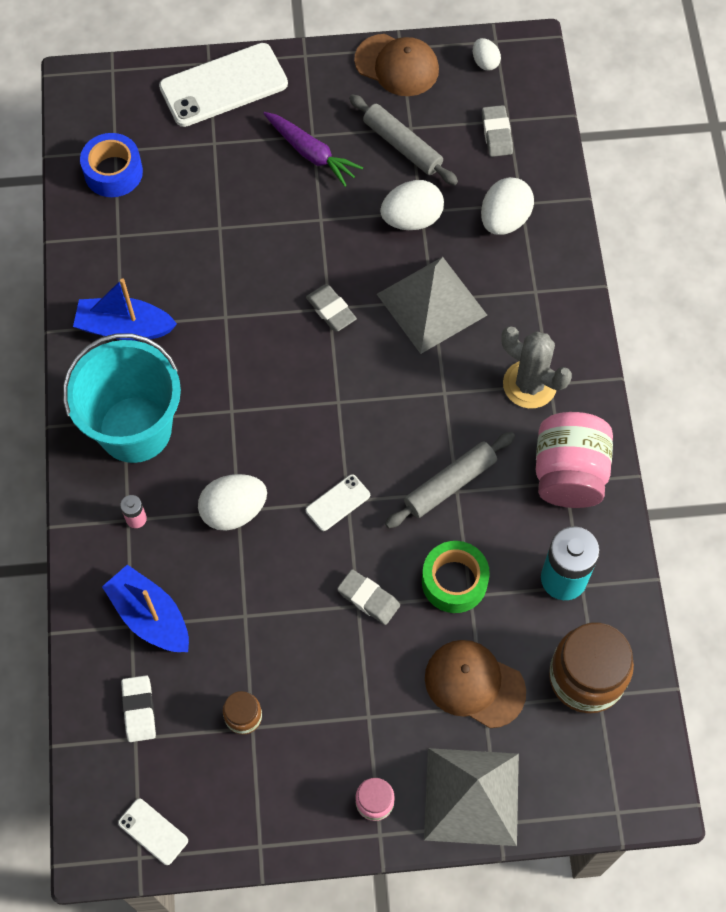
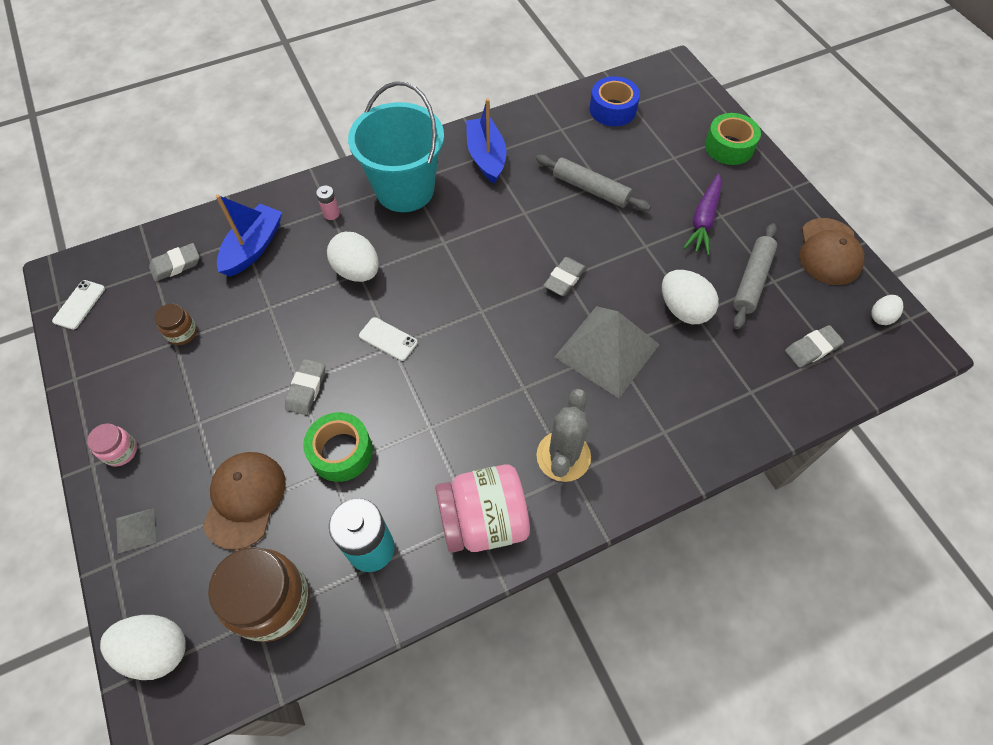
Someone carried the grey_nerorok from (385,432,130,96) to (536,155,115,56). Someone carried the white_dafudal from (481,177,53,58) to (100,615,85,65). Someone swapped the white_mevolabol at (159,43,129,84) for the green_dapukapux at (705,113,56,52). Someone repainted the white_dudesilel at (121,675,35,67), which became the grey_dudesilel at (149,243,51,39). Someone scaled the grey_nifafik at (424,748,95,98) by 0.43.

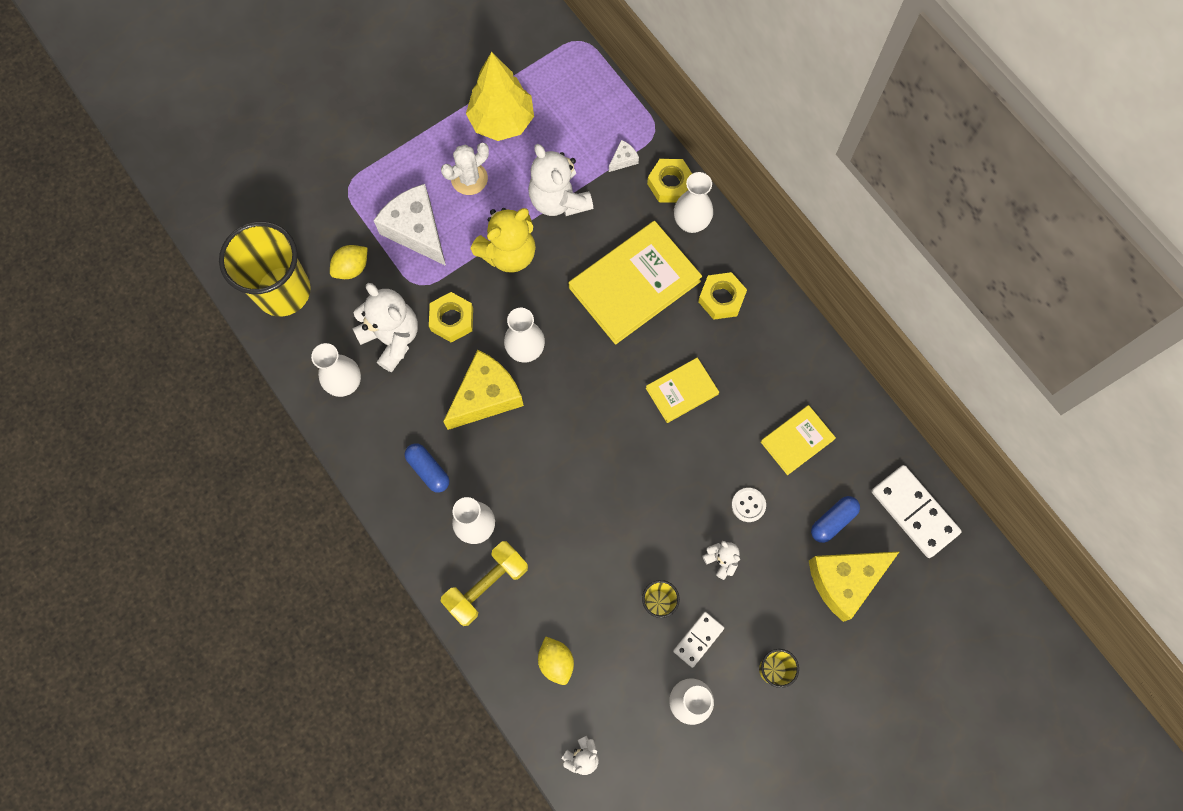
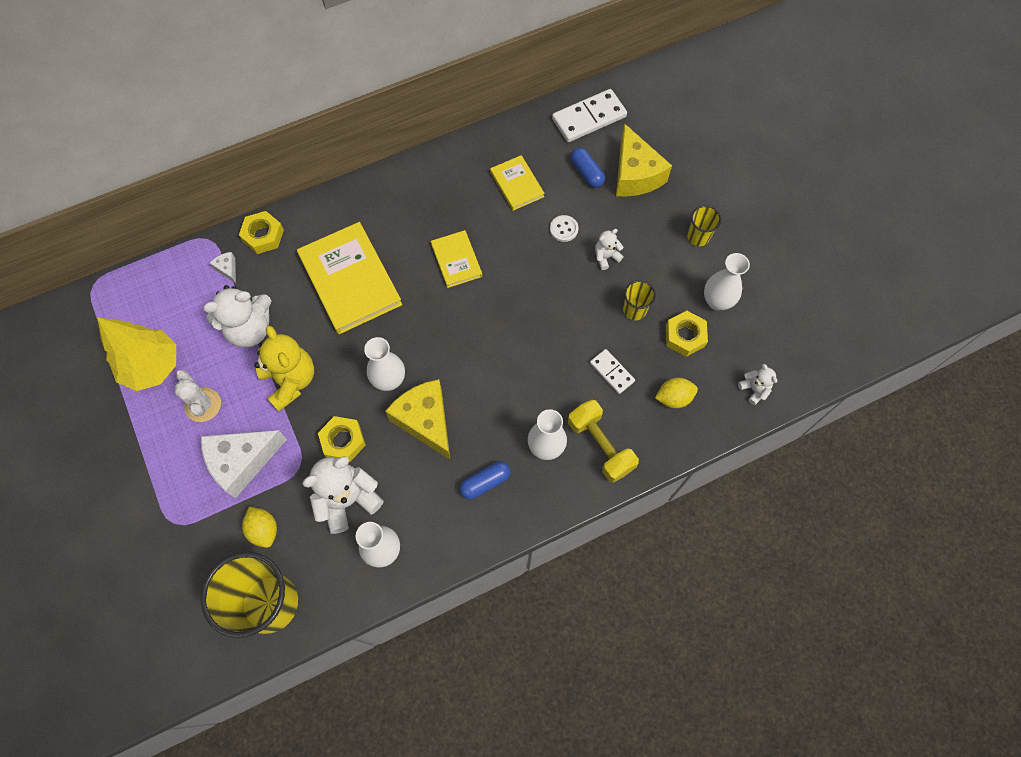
Someone took away the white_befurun at (674,172,39,61). Someone carried the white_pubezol from (673,612,51,56) to (590,349,45,45). Someone carried the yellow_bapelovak from (698,272,49,48) to (666,311,42,46).

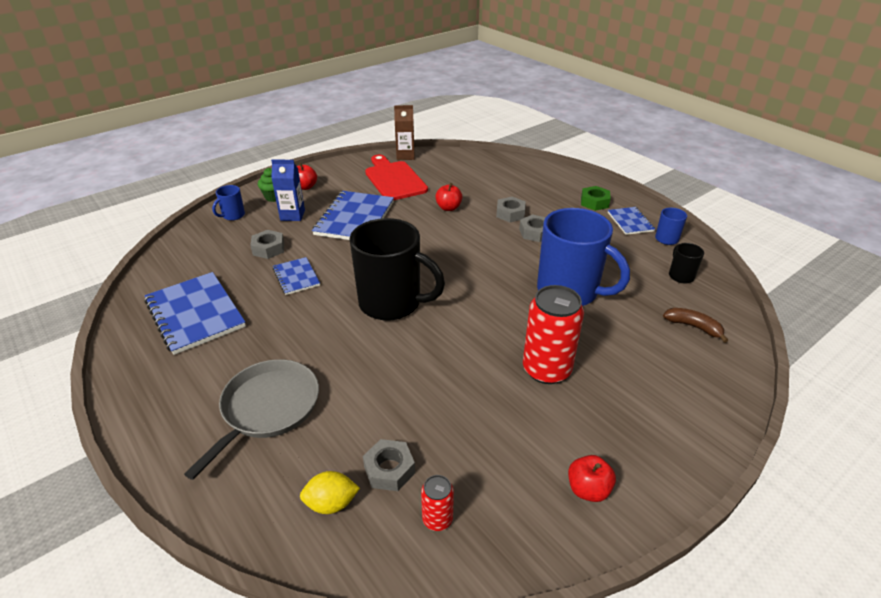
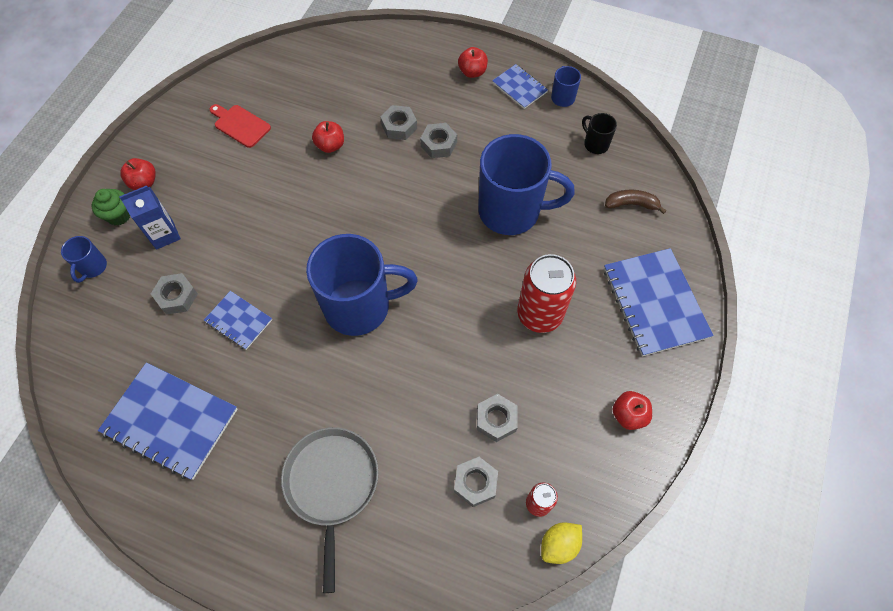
Someone took away the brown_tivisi at (394,105,21,55). Someone put down the grey_bapelovak at (477,394,41,48). Someone carried the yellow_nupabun from (300,471,60,43) to (541,522,41,42). Someone carried the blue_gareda from (312,191,82,49) to (604,248,110,108). Someone swapped the green_bapelovak at (581,186,30,25) for the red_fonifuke at (458,47,30,31). Someone repainted the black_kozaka at (350,218,95,103), which became the blue_kozaka at (306,234,112,102). Someone scaled the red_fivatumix at (365,155,63,45) by 0.60.

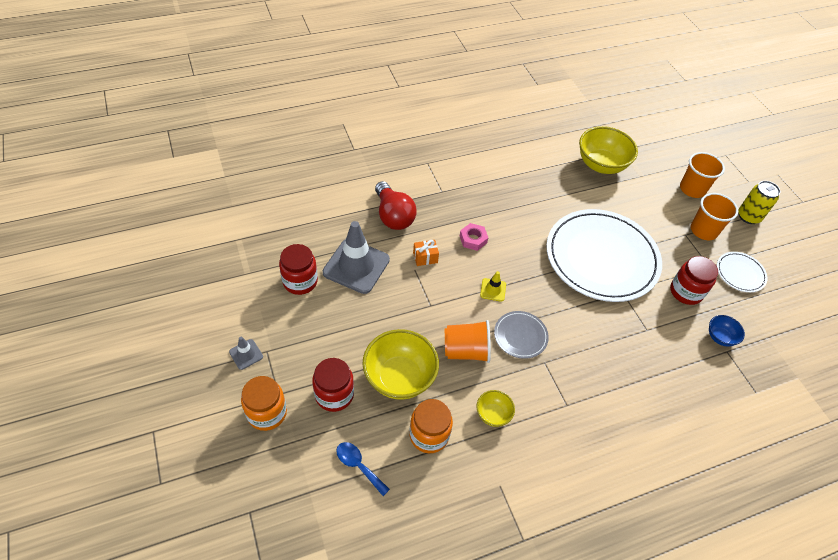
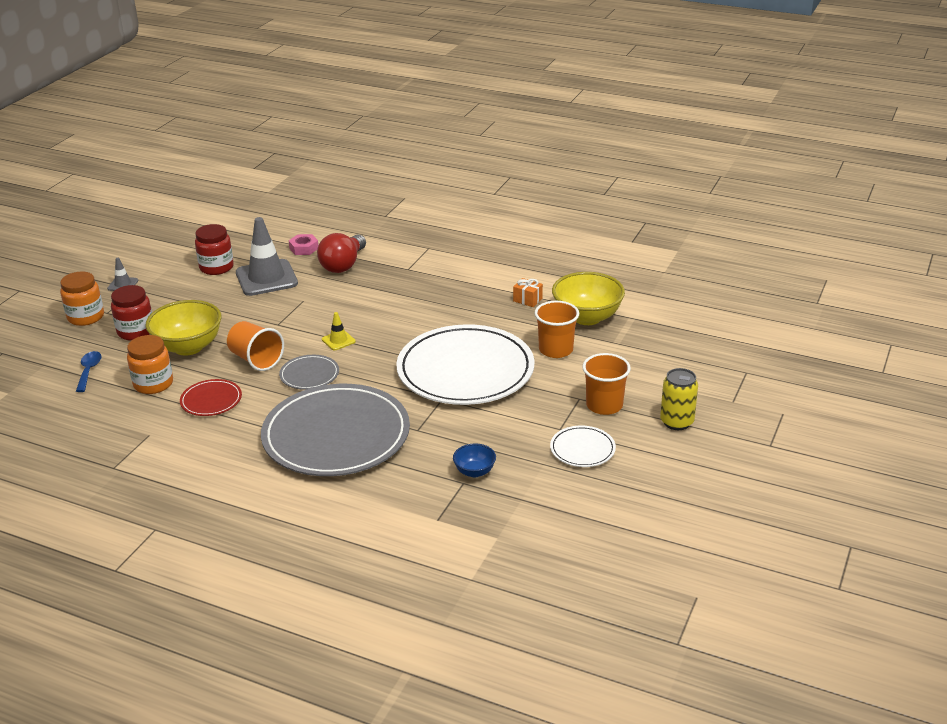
Someone took away the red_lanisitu at (670,256,48,49). Someone put down the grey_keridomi at (261,384,149,92). Someone carried the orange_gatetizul from (413,240,26,26) to (513,278,30,29). Someone carried the pink_bapelovak from (460,223,28,28) to (289,234,30,21). Someone carried the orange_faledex from (680,152,45,46) to (534,301,45,57). Someone swapped the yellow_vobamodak at (476,390,39,37) for the red_keridomi at (180,379,62,37).

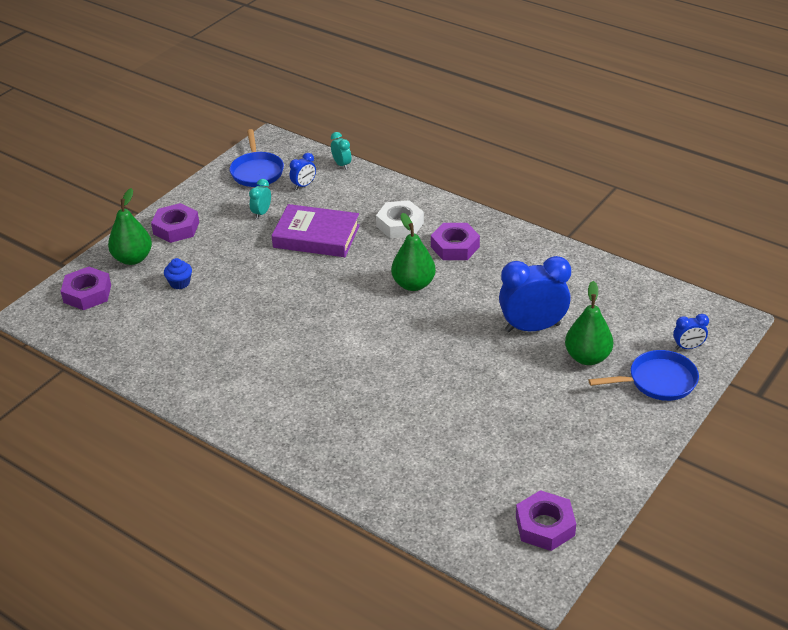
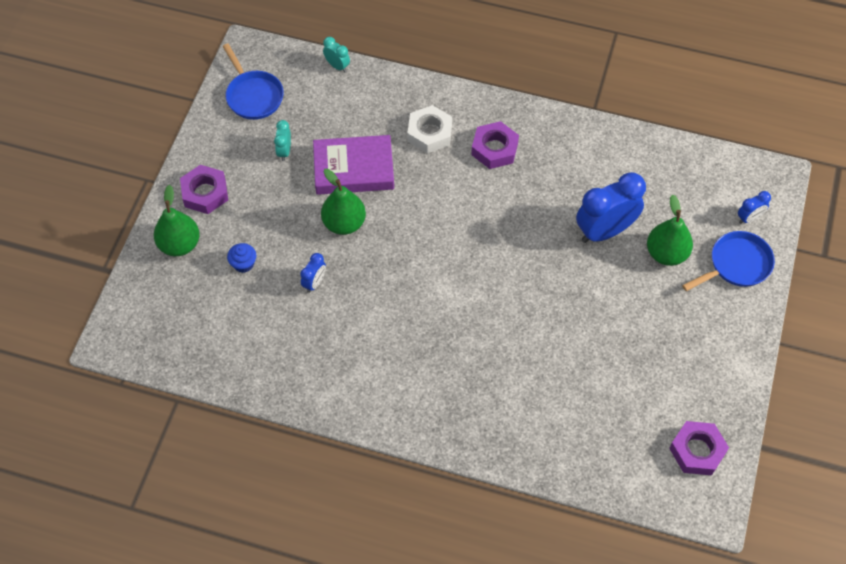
Someone took away the purple_bapelovak at (61,267,50,43). Someone carried the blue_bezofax from (290,153,26,37) to (300,253,26,40). Someone carried the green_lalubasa from (391,213,45,78) to (321,169,45,66).

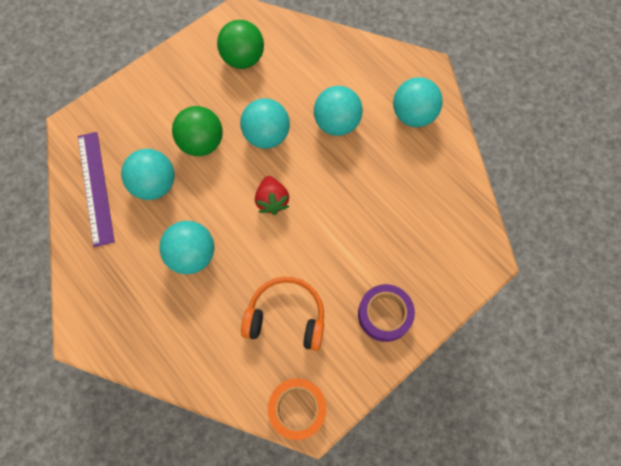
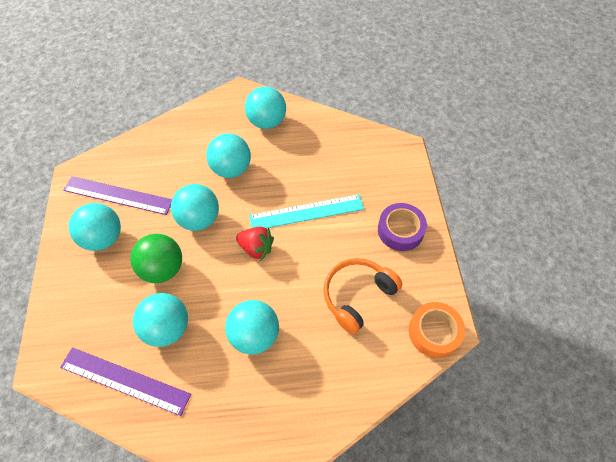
Someone put down the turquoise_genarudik at (68,203,53,48). Someone put down the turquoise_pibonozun at (249,194,115,34). Someone swapped the green_genarudik at (217,20,47,49) for the purple_pibonozun at (63,176,109,39).

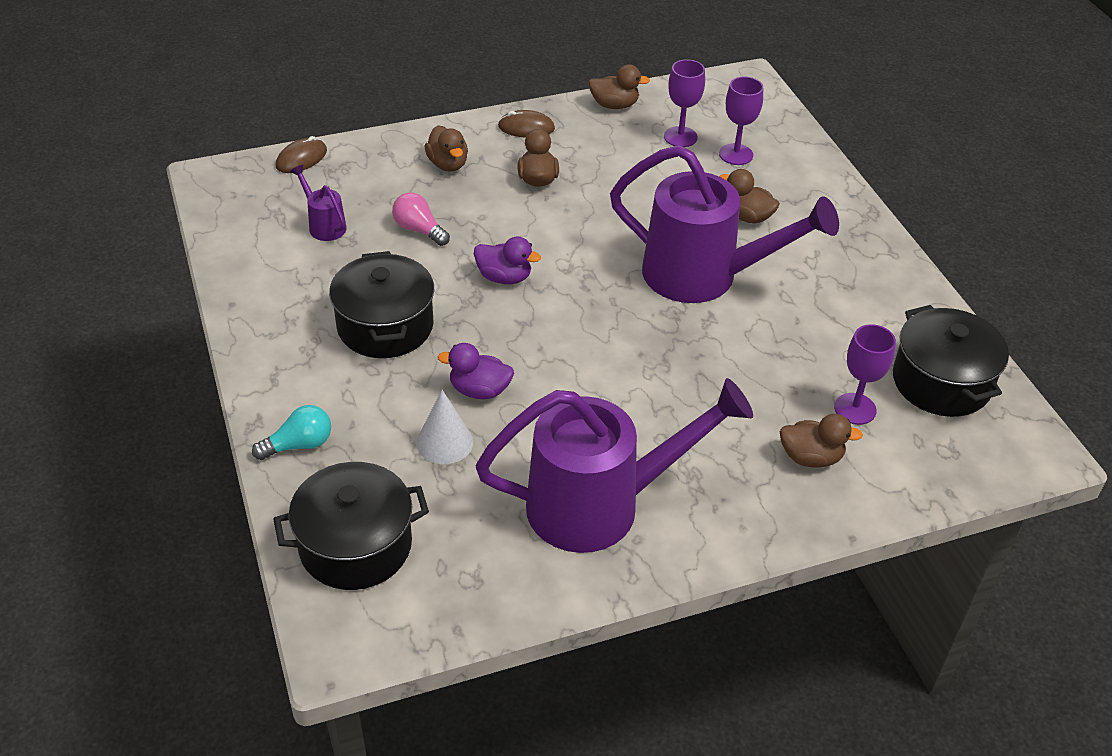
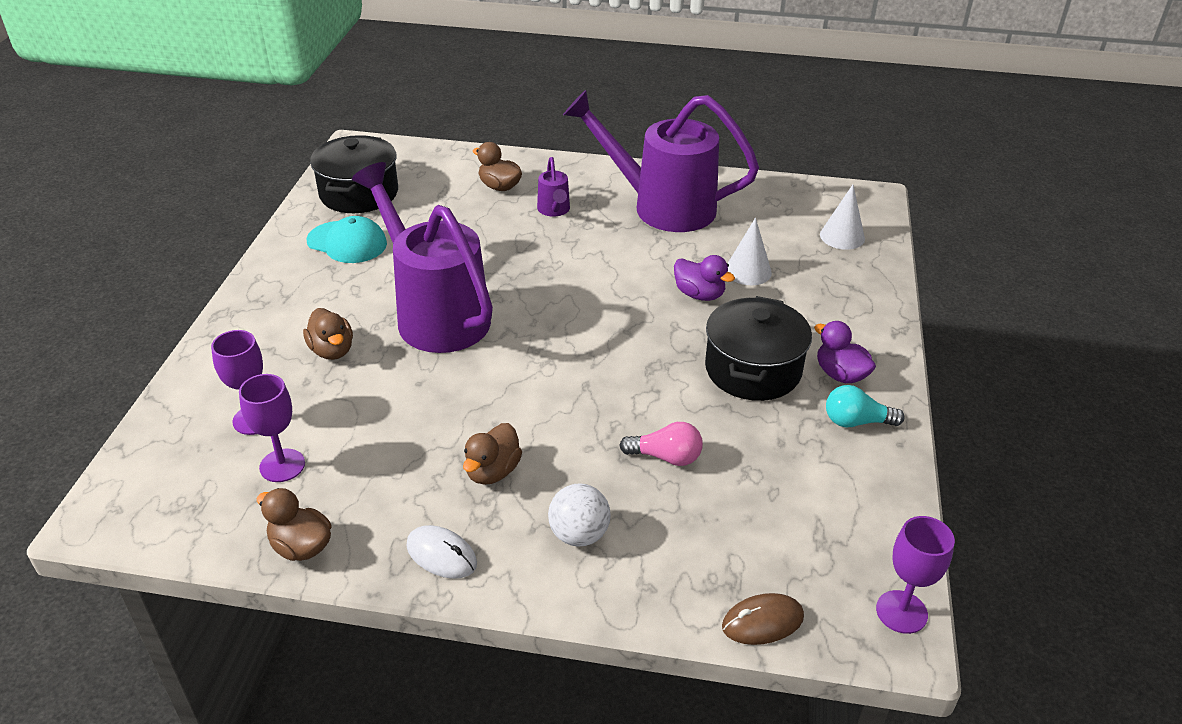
Someone put down the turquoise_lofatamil at (307,216,80,47). Someone carried the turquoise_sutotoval from (252,405,79,55) to (826,385,79,42). Someone carried the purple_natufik from (290,165,57,76) to (537,157,33,60). Someone carried the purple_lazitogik from (474,237,67,47) to (814,321,62,62). Someone carried the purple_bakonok from (834,324,62,101) to (876,516,79,118). Someone swapped the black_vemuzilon at (273,462,156,128) for the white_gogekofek at (820,185,45,65). Someone swapped the brown_lazitogik at (425,125,43,46) for the white_genarudik at (548,483,63,64). Someone repainted the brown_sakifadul at (498,110,57,28), which became the white_sakifadul at (406,525,71,54). Someone rotated the pink_sutotoval at (392,193,58,53) by 60 degrees counterclockwise.

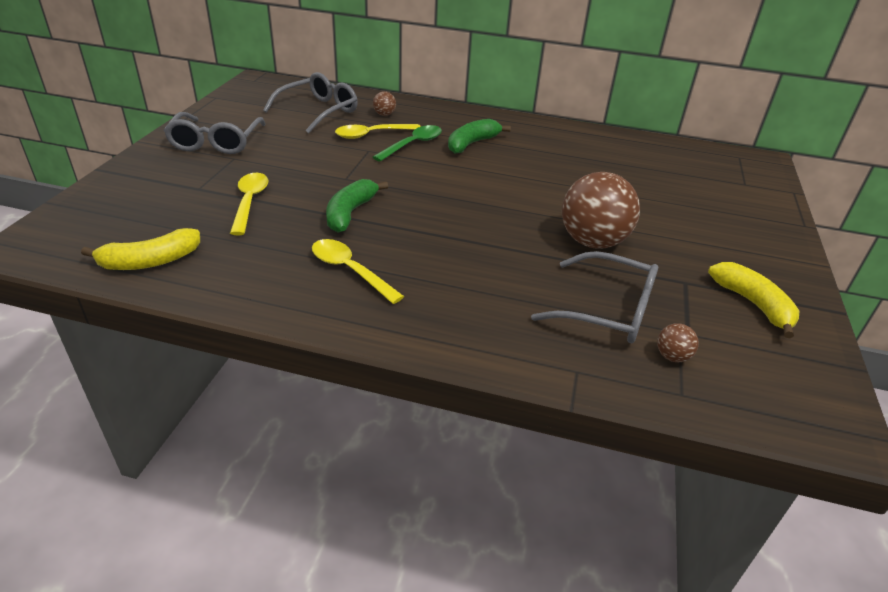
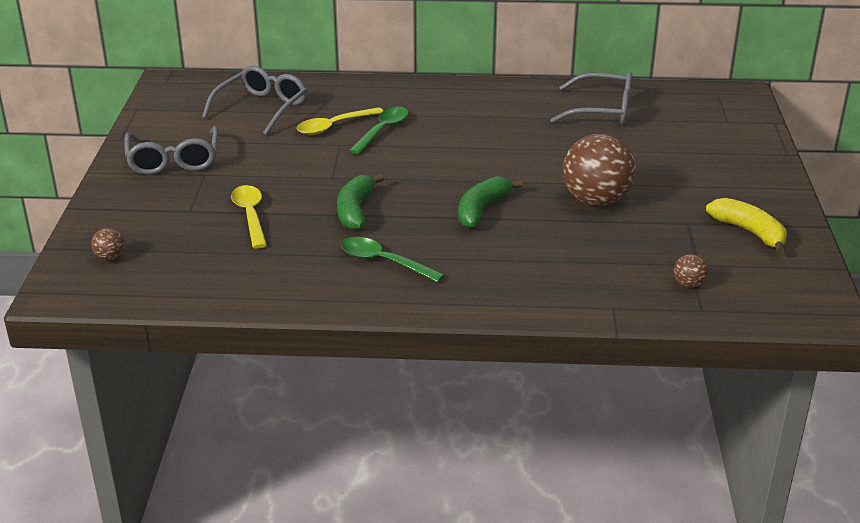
Someone took away the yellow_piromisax at (81,228,119,42). Someone carried the brown_genarudik from (373,91,23,25) to (91,228,34,32). Someone carried the green_piromisax from (448,119,63,35) to (458,176,65,52). Someone carried the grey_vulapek from (531,251,127,92) to (550,72,82,53). Someone repainted the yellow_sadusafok at (312,239,92,65), which became the green_sadusafok at (341,237,104,45).

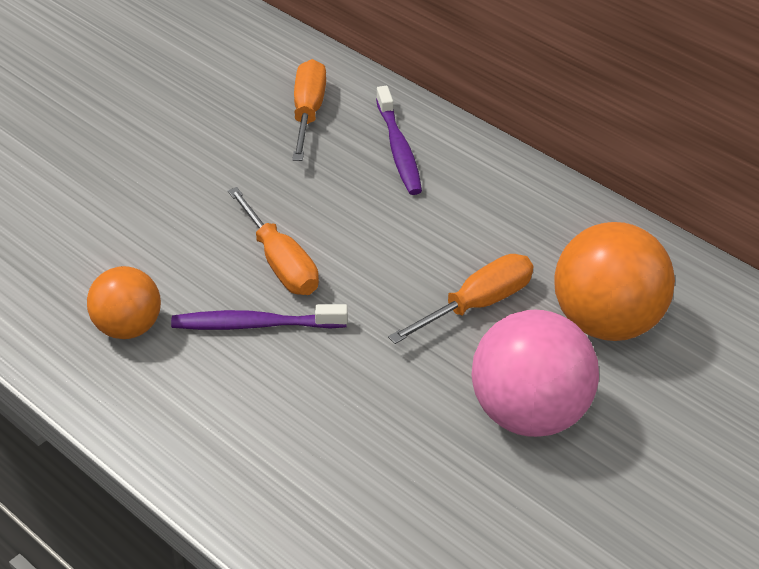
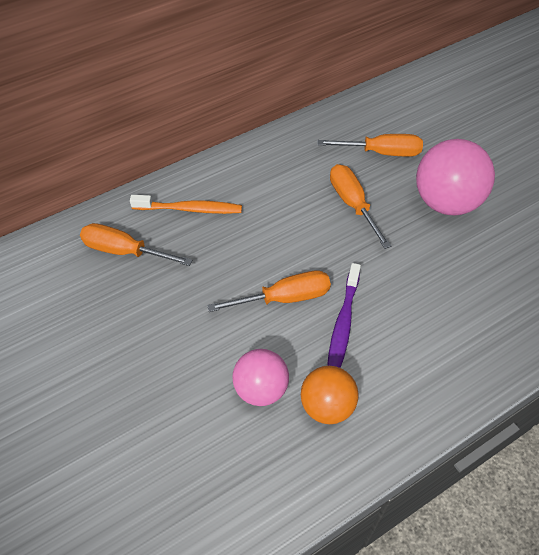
Someone put down the pink_genarudik at (232,349,57,57). Someone swapped the orange_genarudik at (554,222,121,119) for the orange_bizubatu at (317,134,106,23). Someone repainted the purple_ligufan at (376,86,46,109), which became the orange_ligufan at (130,195,112,19).

